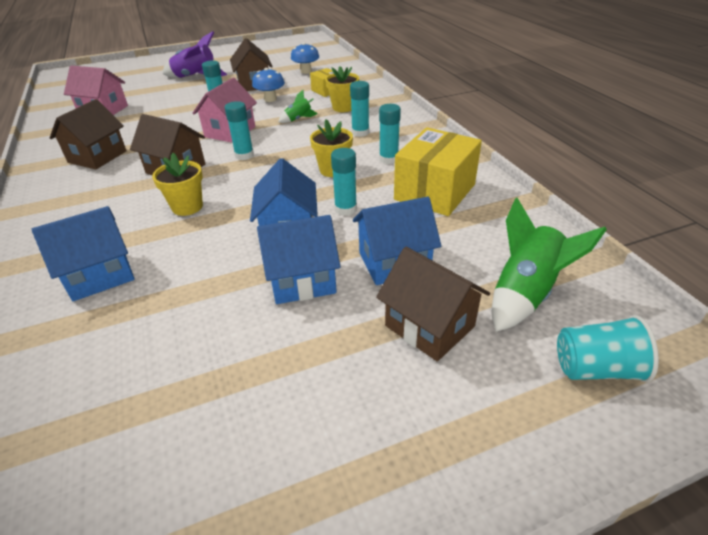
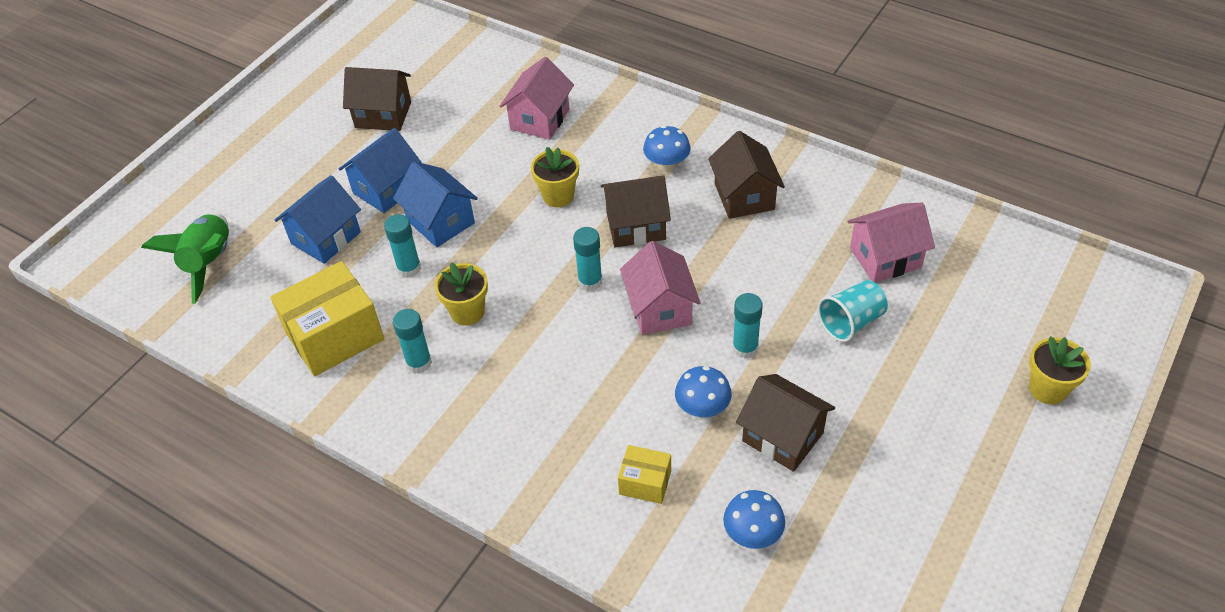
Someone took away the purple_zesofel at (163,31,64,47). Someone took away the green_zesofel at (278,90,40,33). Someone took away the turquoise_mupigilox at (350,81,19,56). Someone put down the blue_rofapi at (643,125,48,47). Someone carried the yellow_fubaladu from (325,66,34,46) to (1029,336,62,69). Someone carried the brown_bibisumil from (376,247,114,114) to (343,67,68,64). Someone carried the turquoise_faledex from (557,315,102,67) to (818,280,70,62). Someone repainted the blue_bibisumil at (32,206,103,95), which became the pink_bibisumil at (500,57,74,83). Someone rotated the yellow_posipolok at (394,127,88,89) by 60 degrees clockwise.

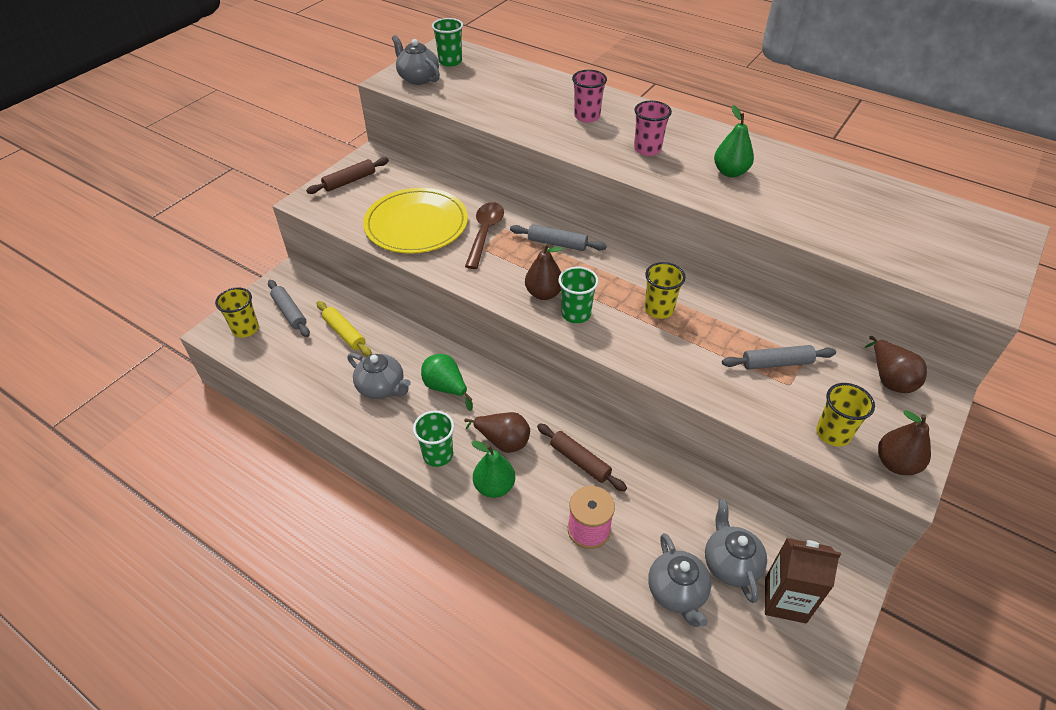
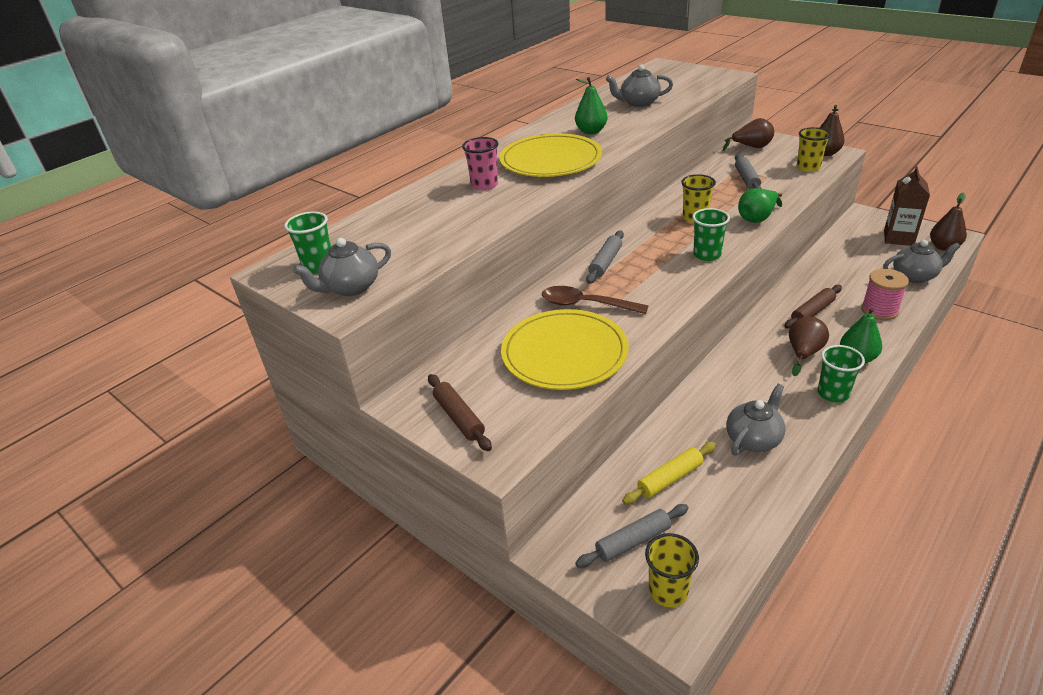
Someone carried the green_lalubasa from (421,354,52,57) to (738,188,44,35). Someone carried the brown_lalubasa from (525,244,38,56) to (930,192,37,59). Someone carried the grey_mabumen from (705,499,62,104) to (606,64,67,43). Someone swapped the pink_faledex at (634,101,38,55) for the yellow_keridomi at (499,133,103,44).

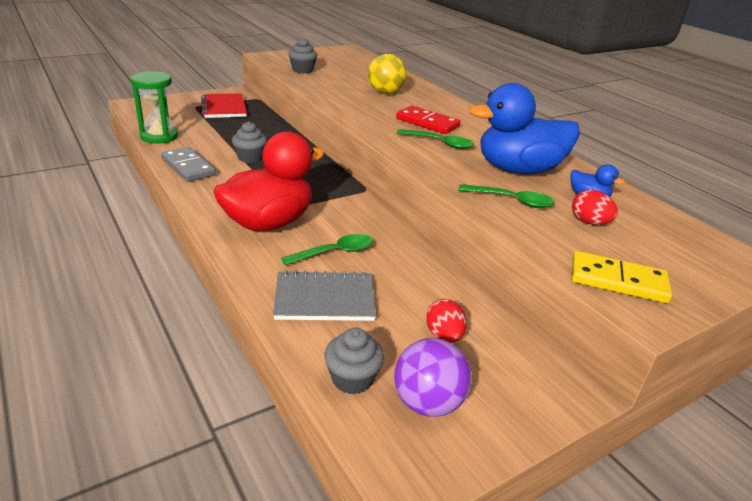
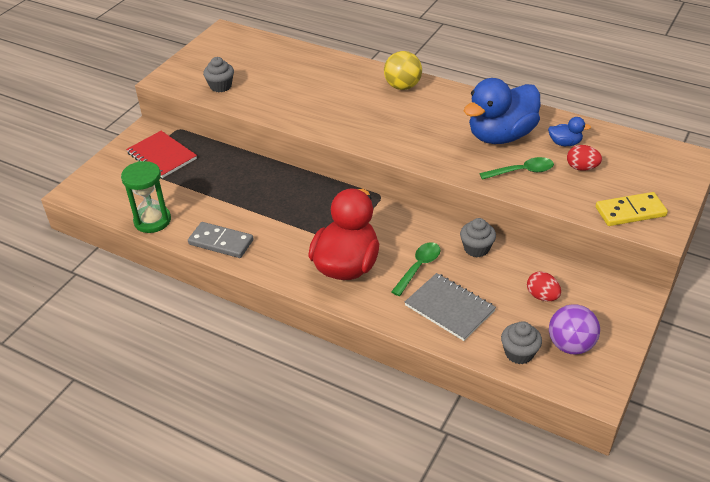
Someone took away the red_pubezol at (396,106,64,28). Someone took away the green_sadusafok at (397,129,77,20). Someone carried the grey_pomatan from (232,121,35,42) to (460,218,36,39). Someone carried the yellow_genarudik from (368,54,38,40) to (384,51,38,39). Someone rotated the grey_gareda at (273,270,103,51) by 75 degrees clockwise.

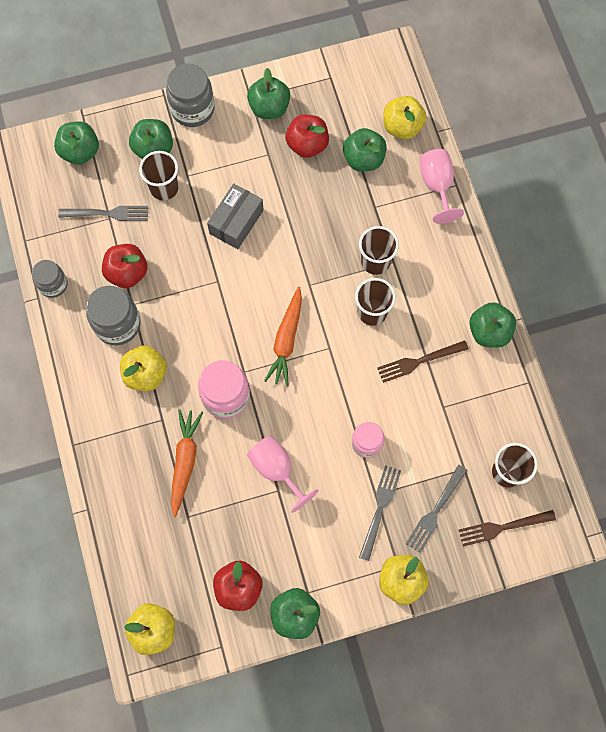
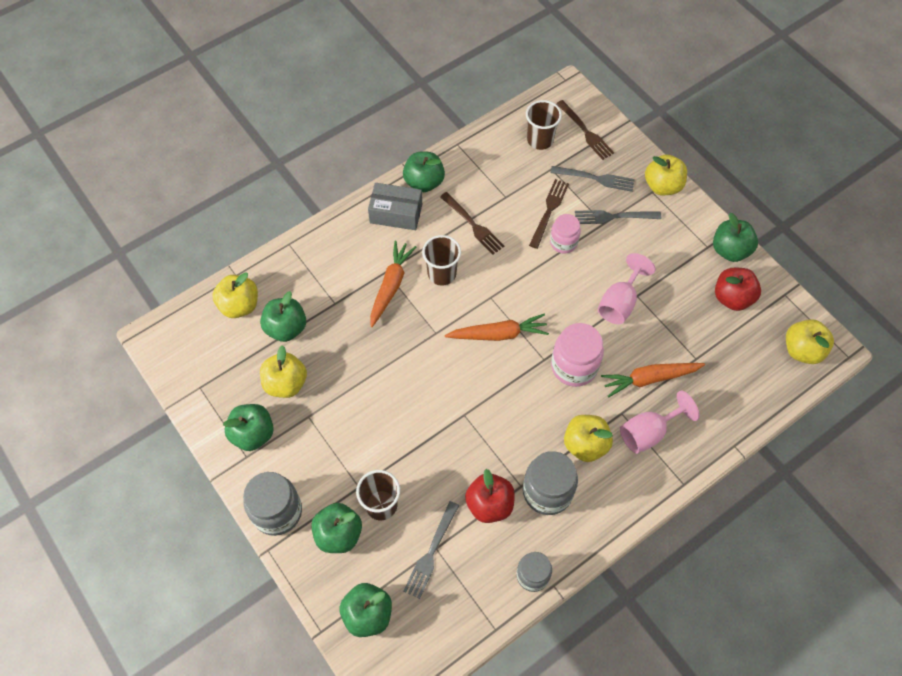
Someone put down the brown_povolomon at (529,179,40,70). Someone carried the grey_posipolok from (207,183,57,66) to (368,183,54,47). Someone carried the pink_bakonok from (420,149,44,75) to (620,391,80,63). Someone swapped the brown_faledex at (359,226,40,49) for the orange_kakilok at (370,241,46,86). Someone repainted the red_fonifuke at (285,114,44,44), which became the yellow_fonifuke at (260,345,47,53). Someone rotated the grey_povolomon at (58,206,90,15) by 135 degrees counterclockwise.

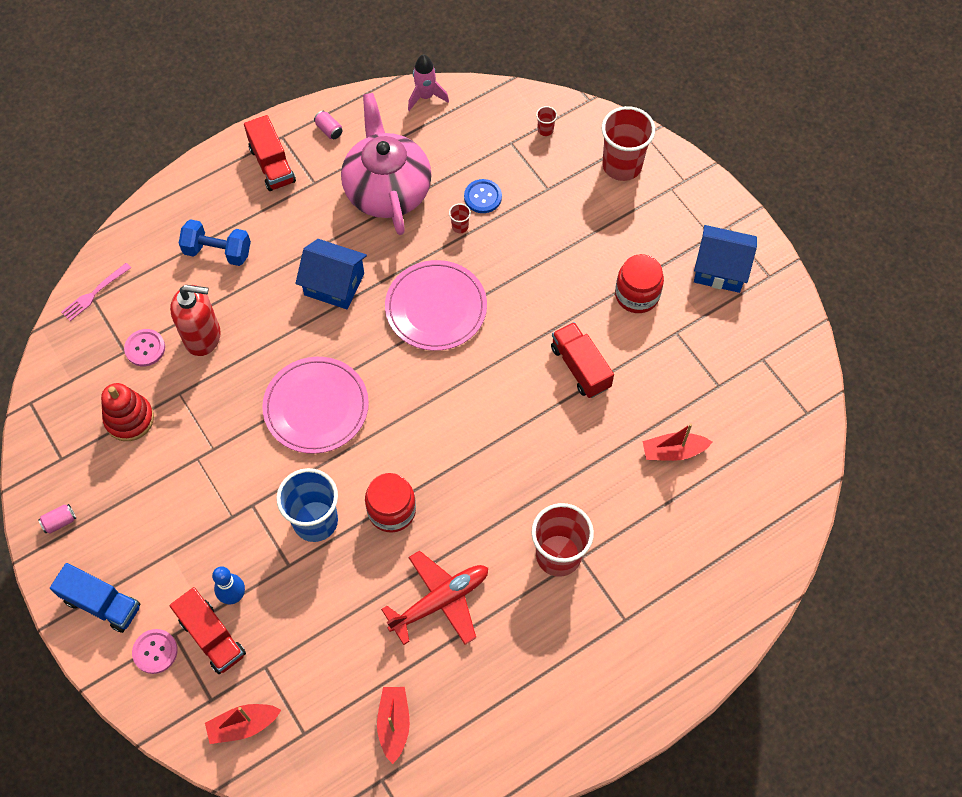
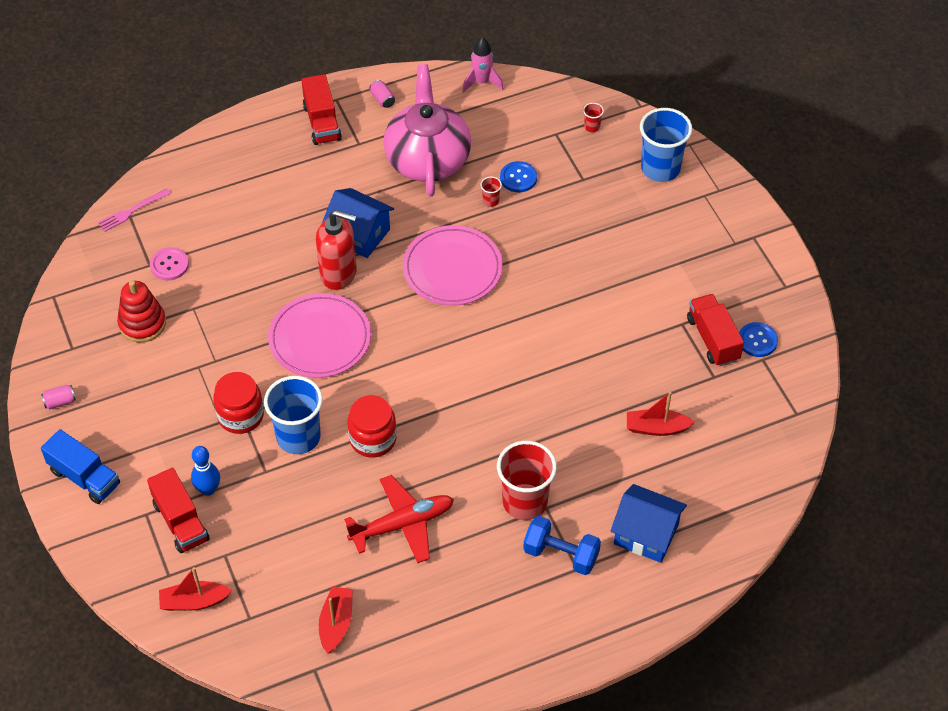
Someone took away the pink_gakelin at (132,629,45,45). Someone put down the blue_gakelin at (739,322,39,35). Someone carried the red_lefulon from (170,285,51,71) to (316,210,41,80). Someone carried the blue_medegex from (179,219,72,47) to (523,516,78,59). Someone carried the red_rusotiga from (551,322,63,76) to (687,294,57,73). Someone carried the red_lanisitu from (615,254,49,59) to (213,372,51,62). Someone carried the blue_bibisumil from (694,225,63,68) to (610,484,77,79). Someone repainted the red_faledex at (602,106,53,75), which became the blue_faledex at (640,108,52,74).

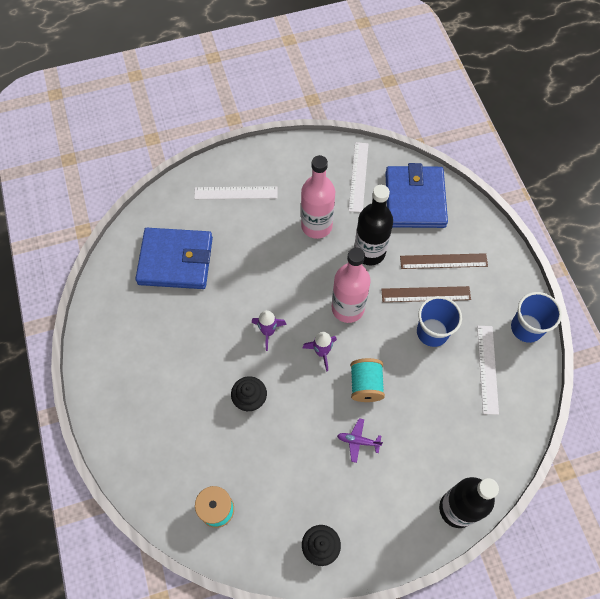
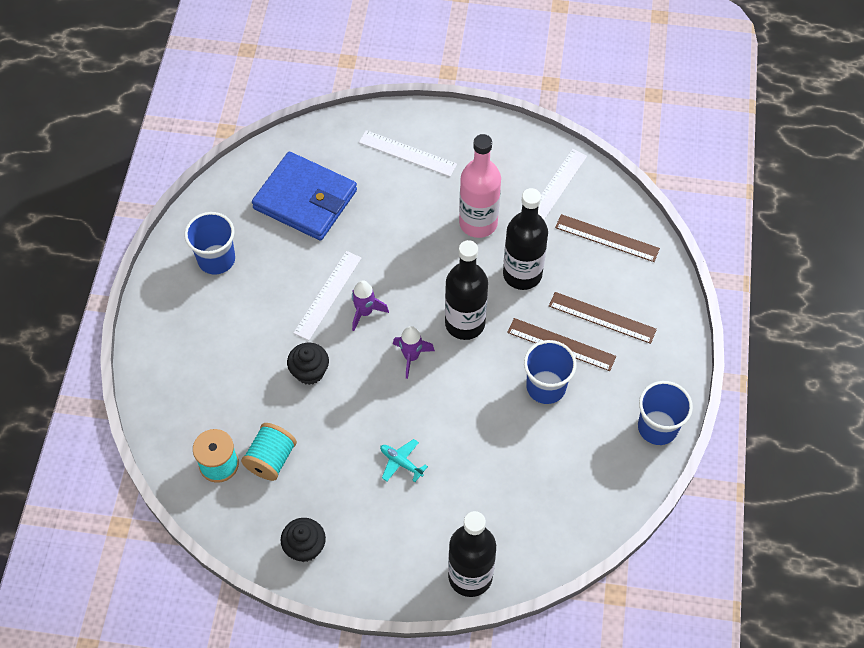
Someone put down the blue_faledex at (184,212,51,63). Someone carried the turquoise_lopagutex from (350,358,35,44) to (241,423,56,58). Someone carried the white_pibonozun from (477,326,22,89) to (294,251,67,89). Someone swapped the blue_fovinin at (385,163,63,65) for the brown_pibonozun at (555,214,105,48). Someone repainted the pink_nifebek at (332,247,39,76), which became the black_nifebek at (445,240,43,100). Someone repainted the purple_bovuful at (337,418,46,45), which became the turquoise_bovuful at (380,439,48,43).

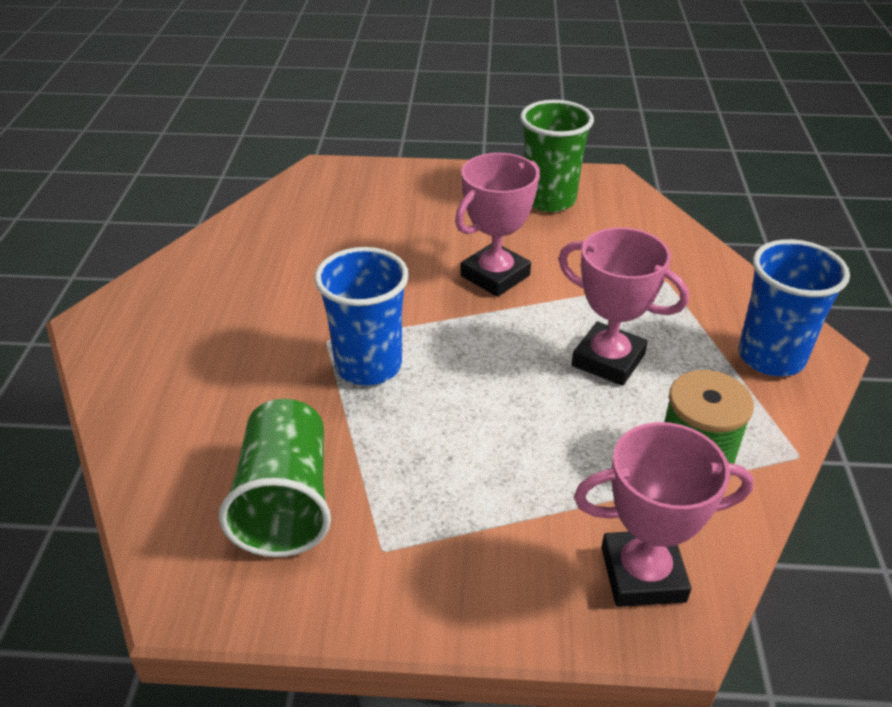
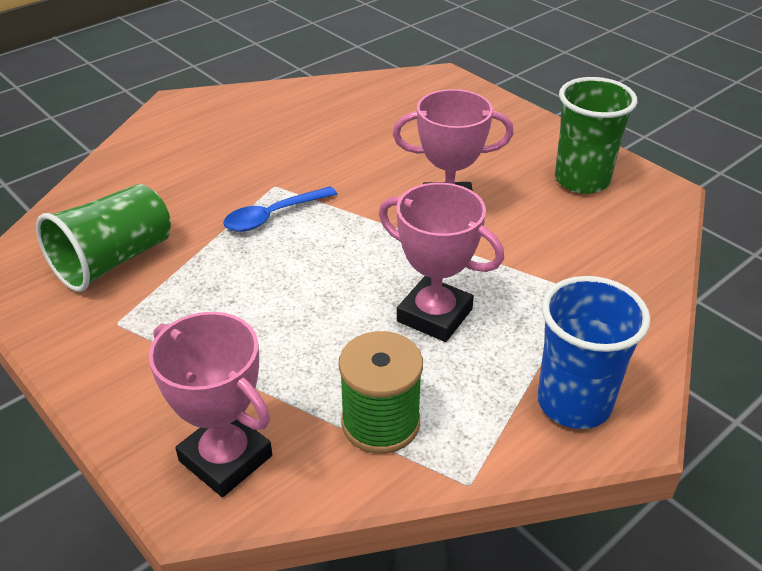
Someone swapped the blue_faledex at (314,247,95,138) for the blue_sadusafok at (223,186,114,46). Someone rotated the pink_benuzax at (558,227,131,159) by 45 degrees counterclockwise.

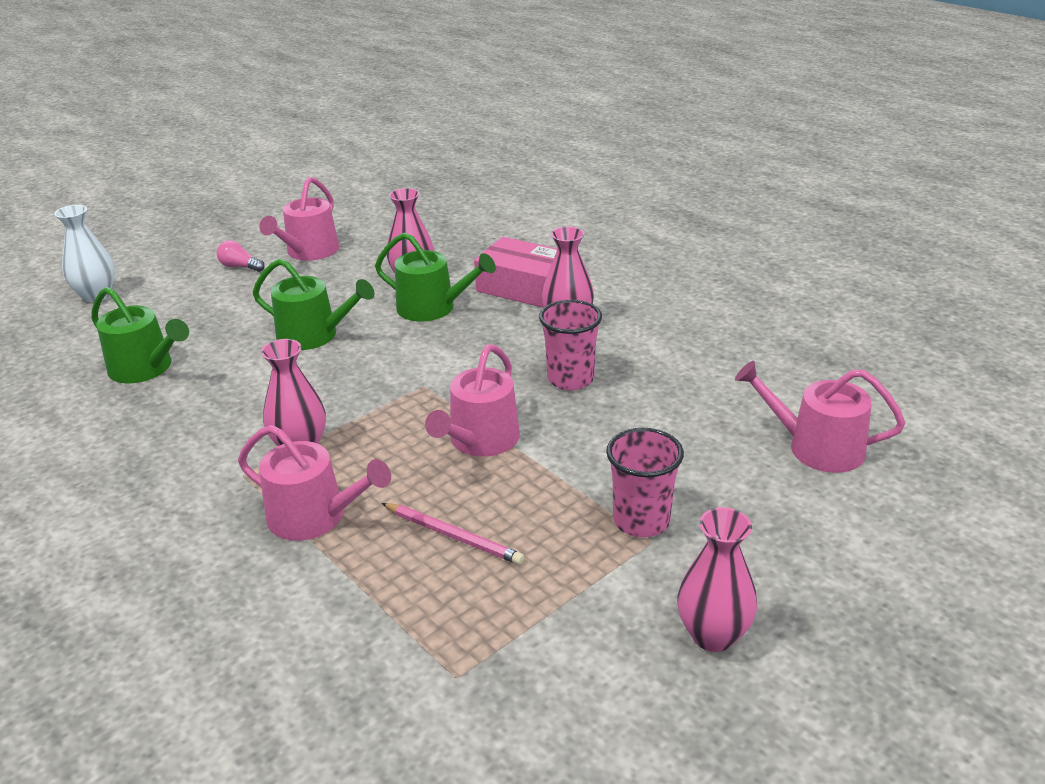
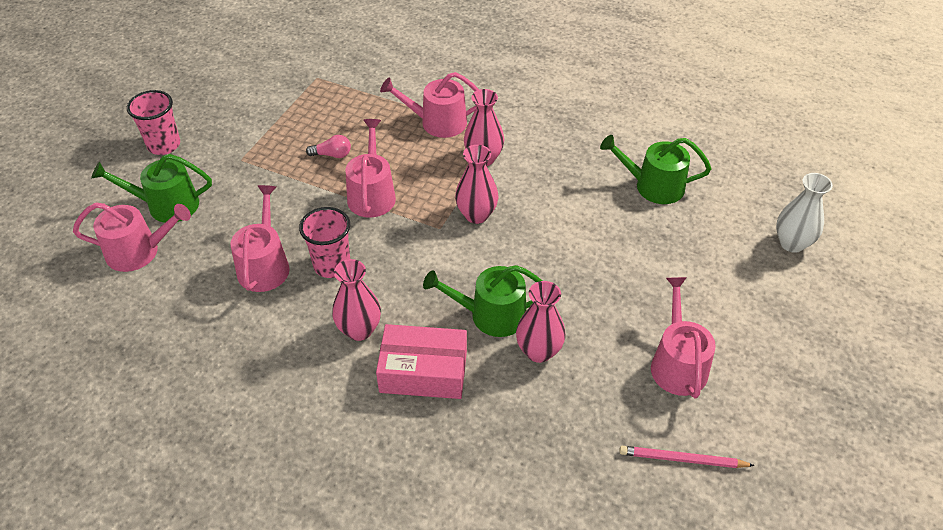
Someone put down the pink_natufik at (230,185,60,107). Someone carried the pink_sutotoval from (217,240,48,32) to (306,135,45,23). Someone carried the green_natufik from (252,259,122,91) to (91,154,121,69). Someone carried the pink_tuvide from (382,503,142,62) to (619,446,136,22). Someone carried the pink_faledex from (606,428,78,109) to (127,90,53,65). Someone carried the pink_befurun from (677,507,80,145) to (455,145,44,79).

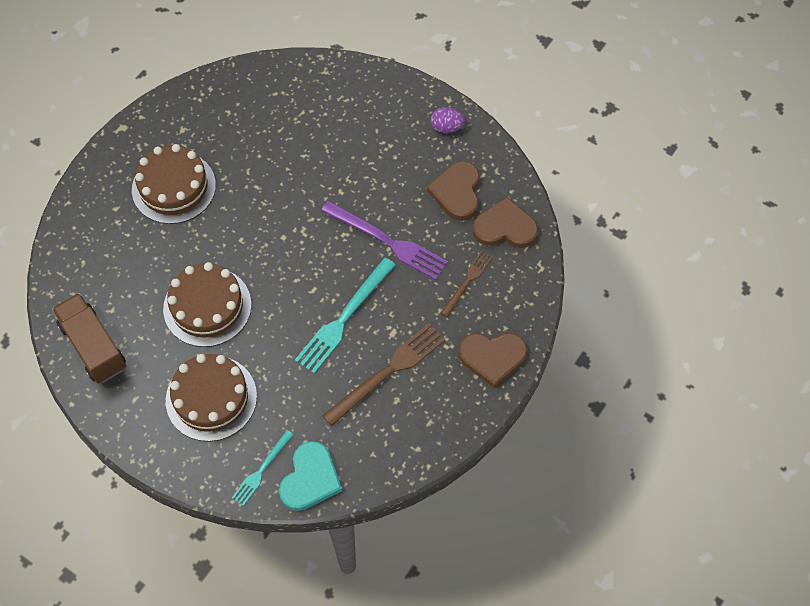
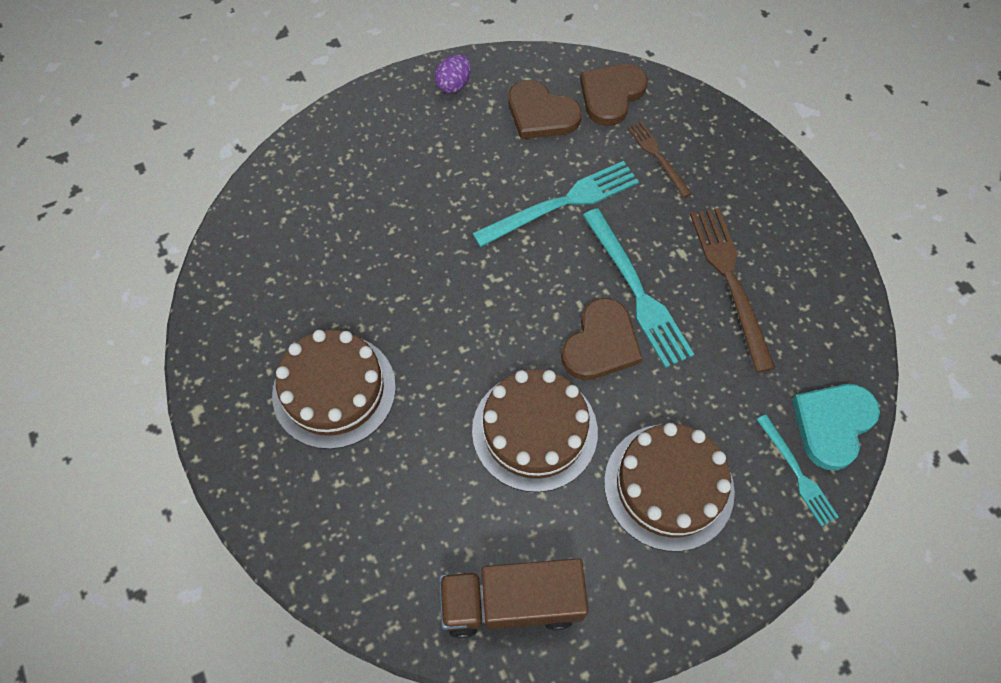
Someone carried the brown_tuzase from (458,333,69,55) to (561,298,82,82). Someone repainted the purple_povolomon at (321,201,127,79), which became the turquoise_povolomon at (472,161,167,86). Someone rotated the turquoise_tuzase at (279,441,63,70) by 105 degrees counterclockwise.

